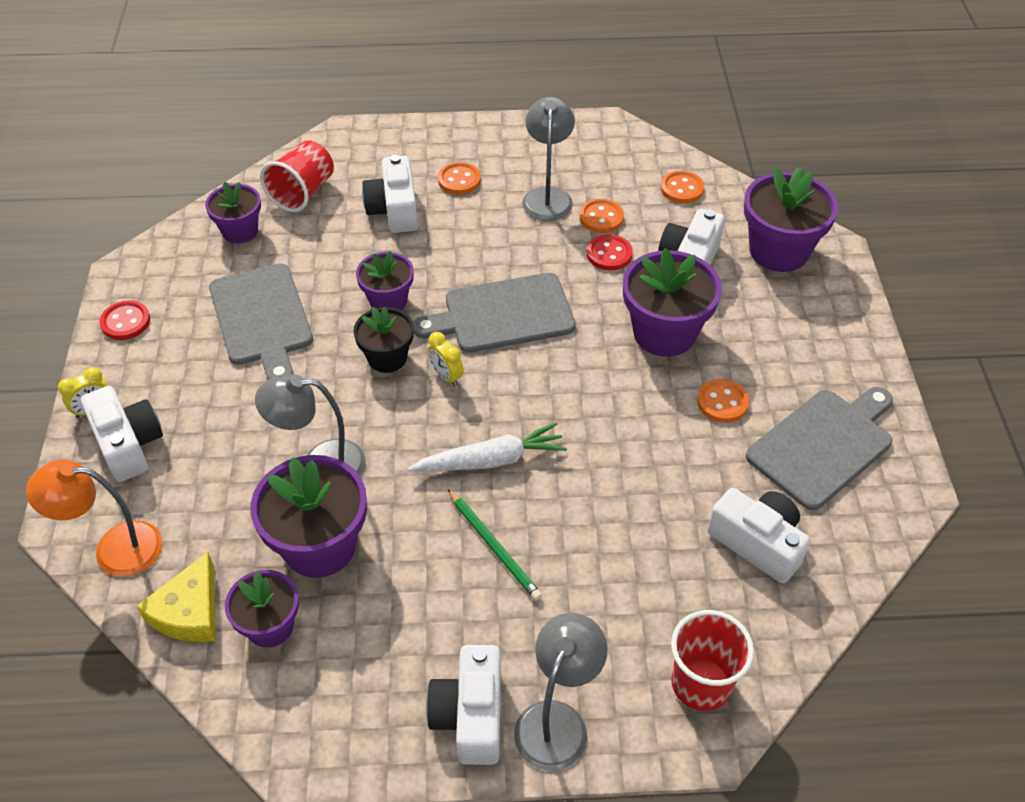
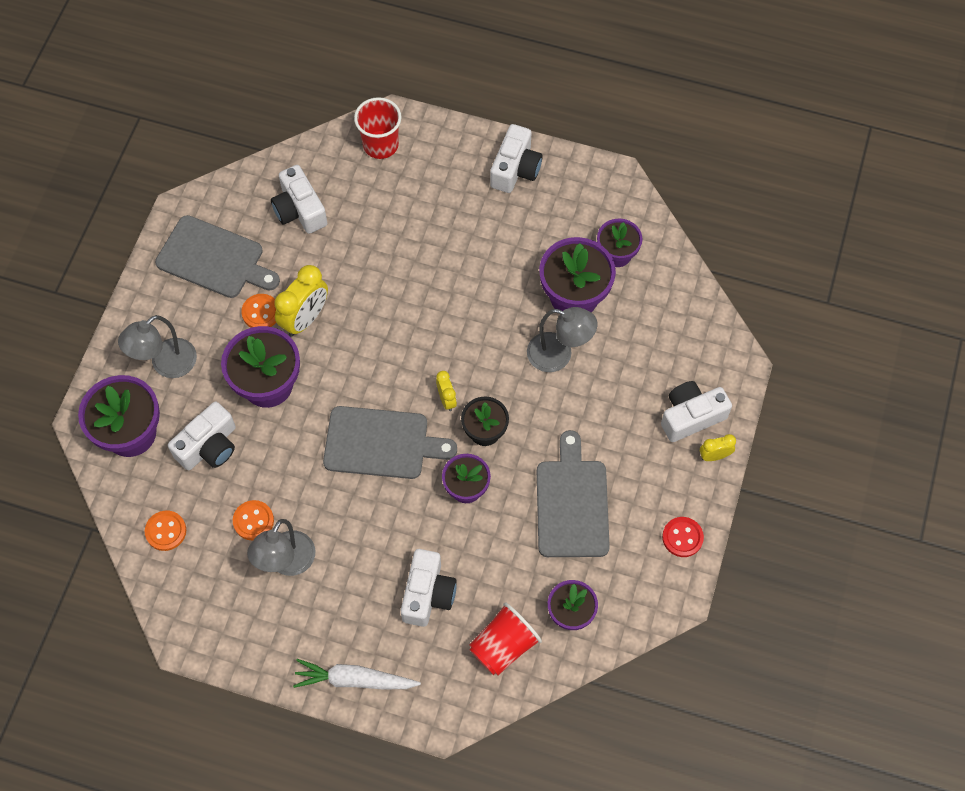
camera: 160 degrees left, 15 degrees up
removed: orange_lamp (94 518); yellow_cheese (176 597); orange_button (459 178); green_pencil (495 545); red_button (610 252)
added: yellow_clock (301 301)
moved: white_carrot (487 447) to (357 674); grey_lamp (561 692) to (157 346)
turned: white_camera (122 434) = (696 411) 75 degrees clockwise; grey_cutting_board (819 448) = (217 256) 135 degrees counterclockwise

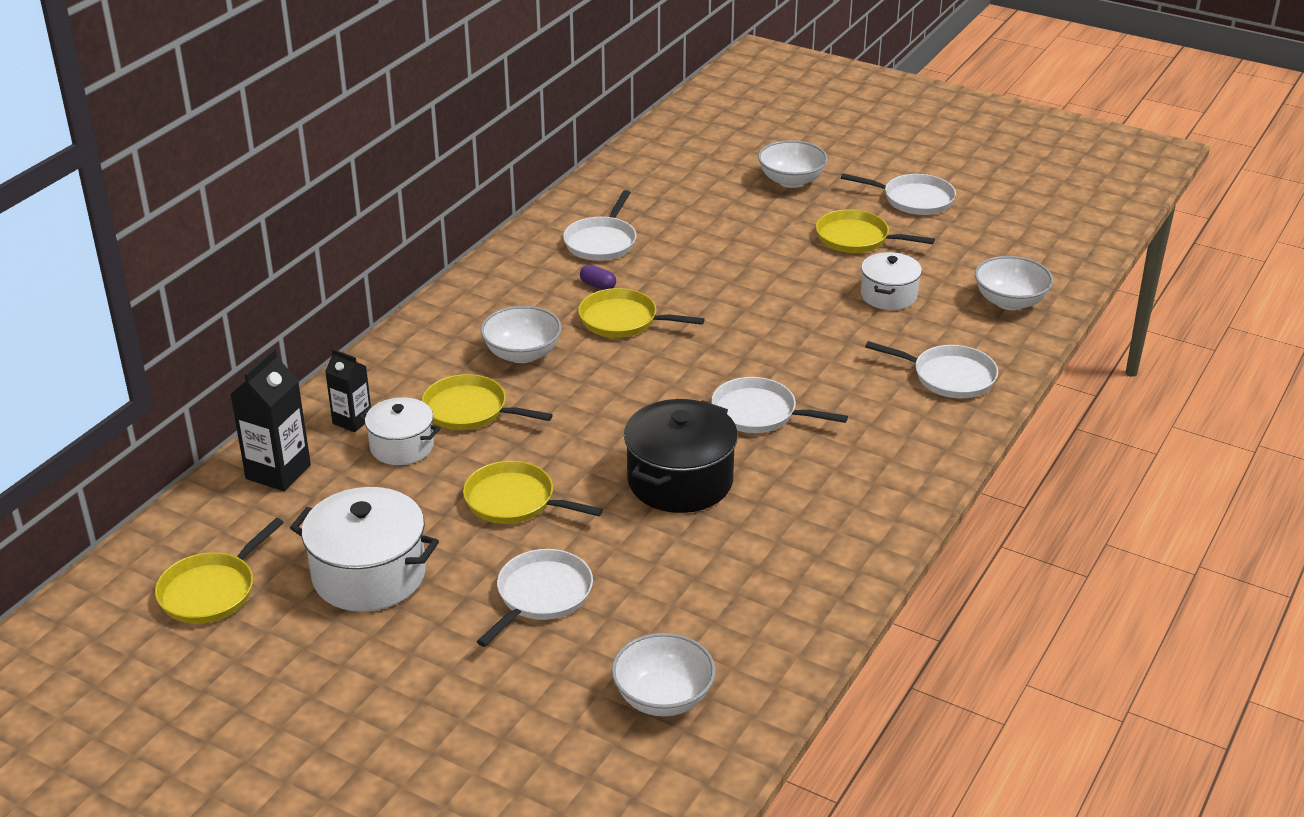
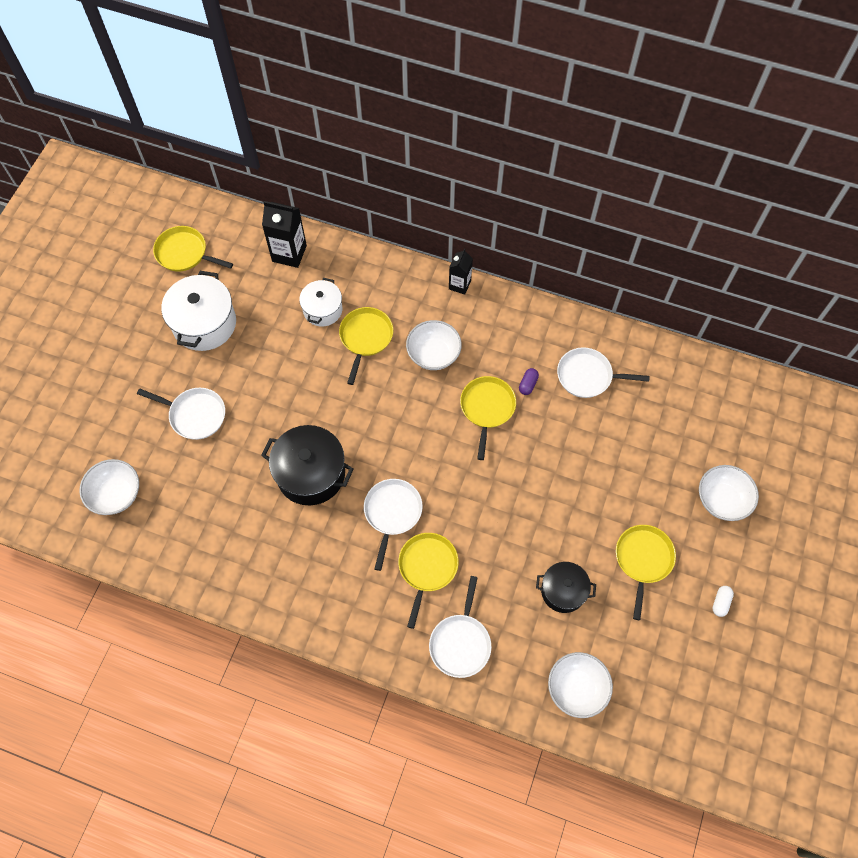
camera: 80 degrees right, 30 degrees up
moved: black_carton (348 390) to (461 272); yellow_pan (533 492) to (428 581)
replaced: white_pan (898 194) to white_capsule (723 601)
recoloured: white_pot (891 281) to black_pot (566 587)

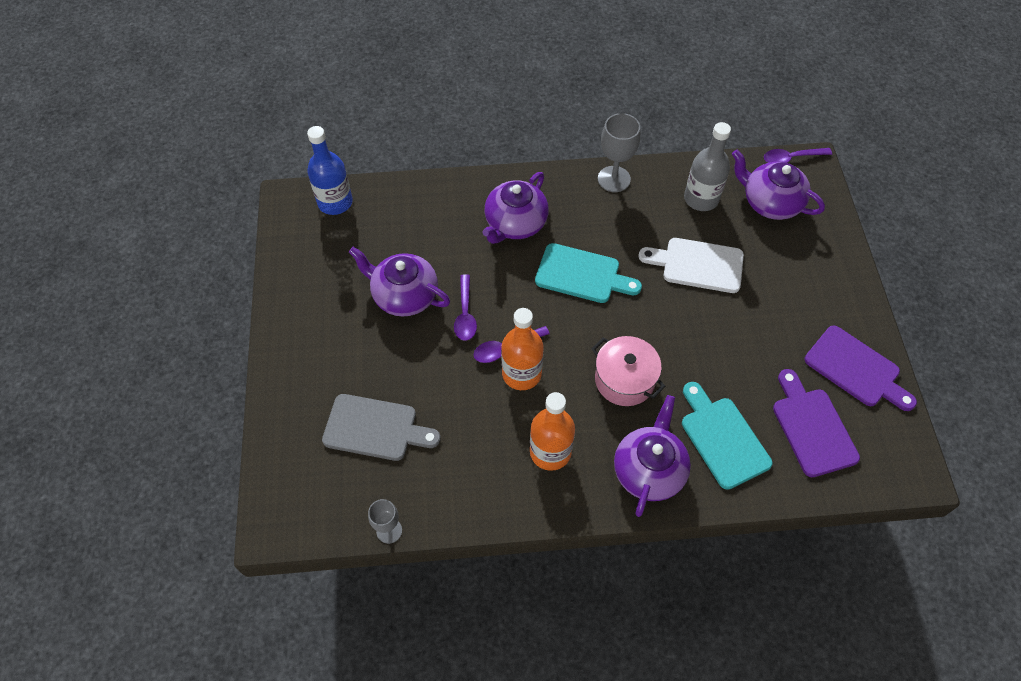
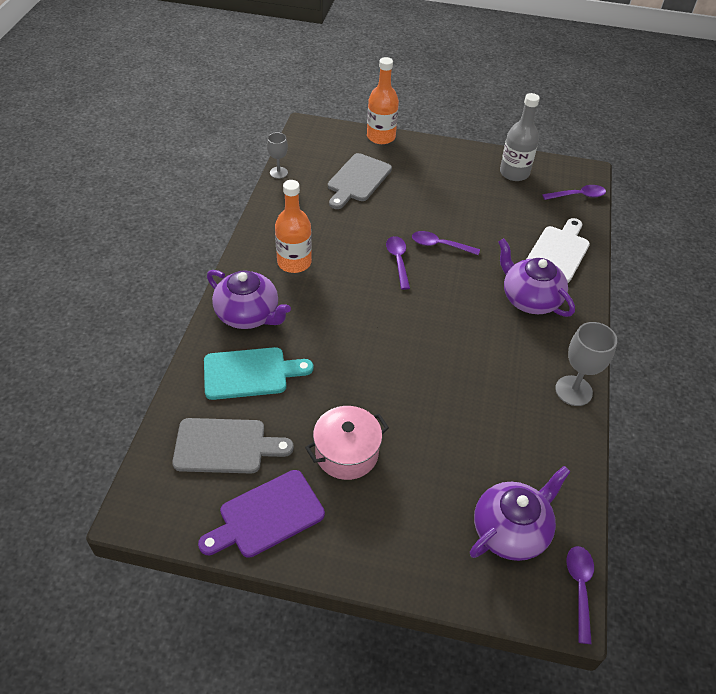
camera: 105 degrees right, 10 degrees down
removed: purple_teapot (399 282); turquoise_cutting_board (588 273)
moved: orange_bottle (522 349) to (383 100); pink_pot (629 371) to (347 443); white_cutting_board (691 265) to (558 250); grey_bottle (707 166) to (520 137)
replaced: blue_bottle (330 170) to purple_spoon (574 192)
recoloured: purple_cutting_board (816 423) to grey_cutting_board (233 446)

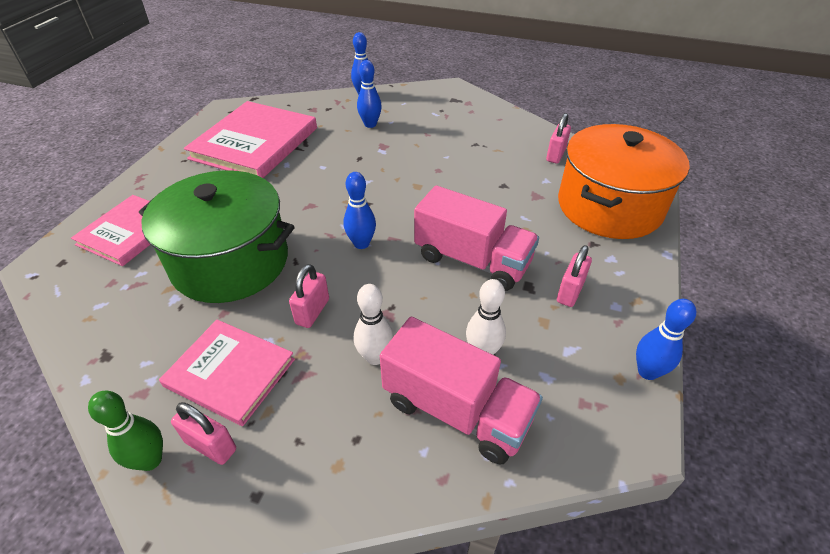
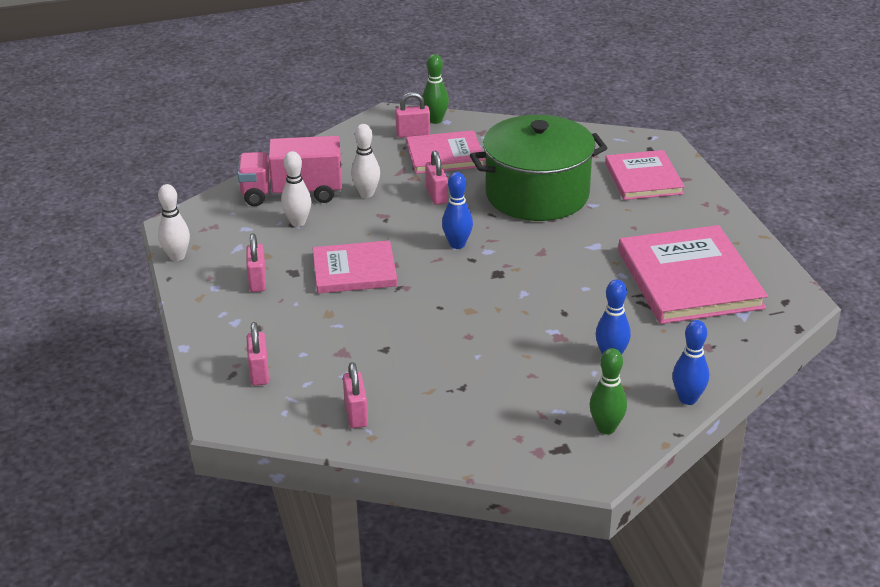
camera: 145 degrees right, 10 degrees down
added: green_bowling_pin (608 391)
replaced: pink_truck (476 238) to pink_book (355 267); orange_pot (624 181) to pink_padlock (258 354)
recoloured: blue_bowling_pin (666 339) to white_bowling_pin (174 222)

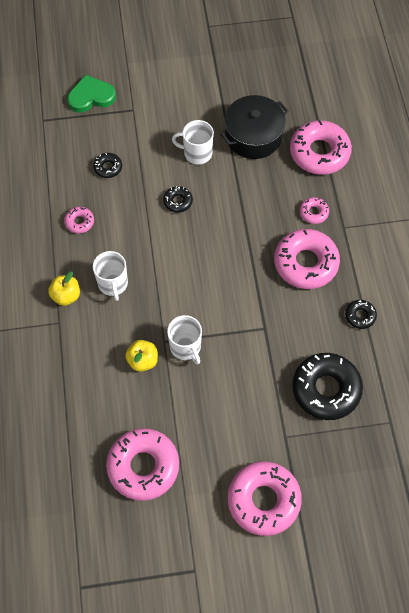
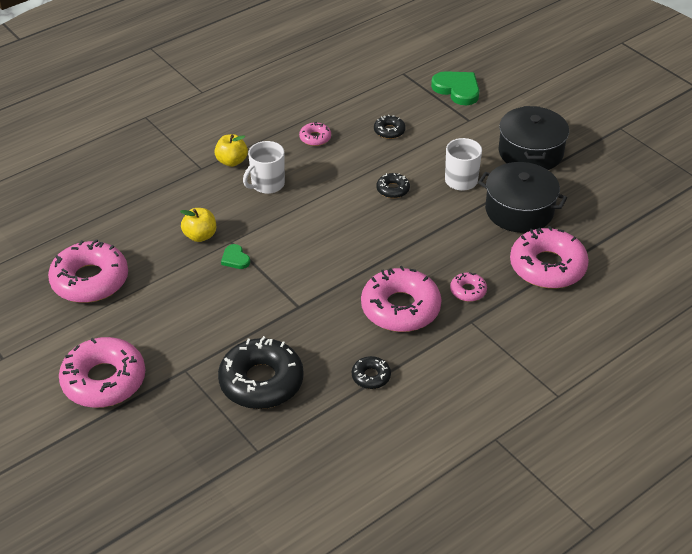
camera: 60 degrees right, 20 degrees down
added: black_pot (533 138)
replaced: white_mug (184 339) to green_heart (235 256)

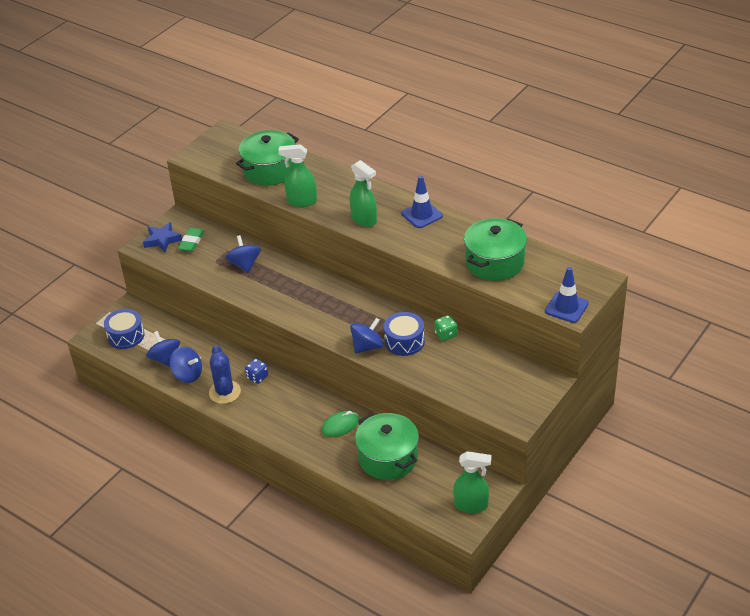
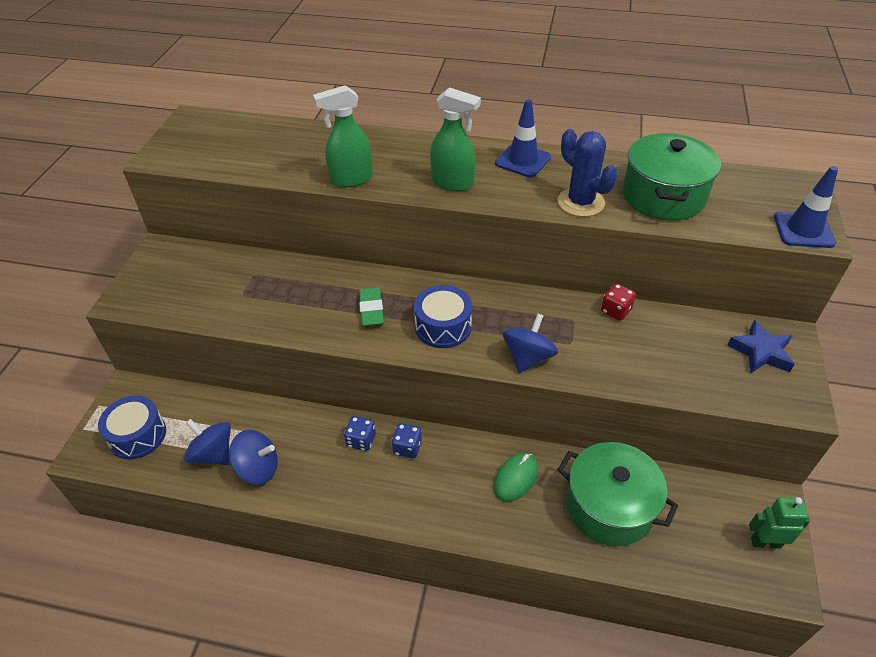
camera: 25 degrees left, 5 degrees up
removed: blue_spinning_top (243 254); green_pot (267 158)
added: blue_dice (406 440)
moved: blue_star (162 237) to (760 346); green_eraser (191 240) to (371 306); blue_cactus (225 374) to (587 173); blue_drum (404 334) to (443 316)
replaced: green_spray_bottle (472 482) to green_robot (779 523)
recoloured: green_dice (446 328) to red_dice (618 302)

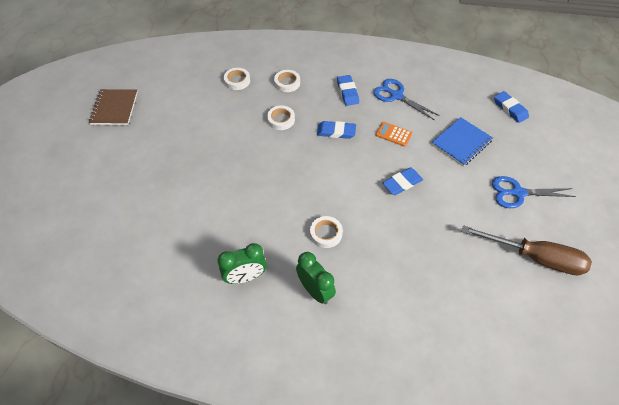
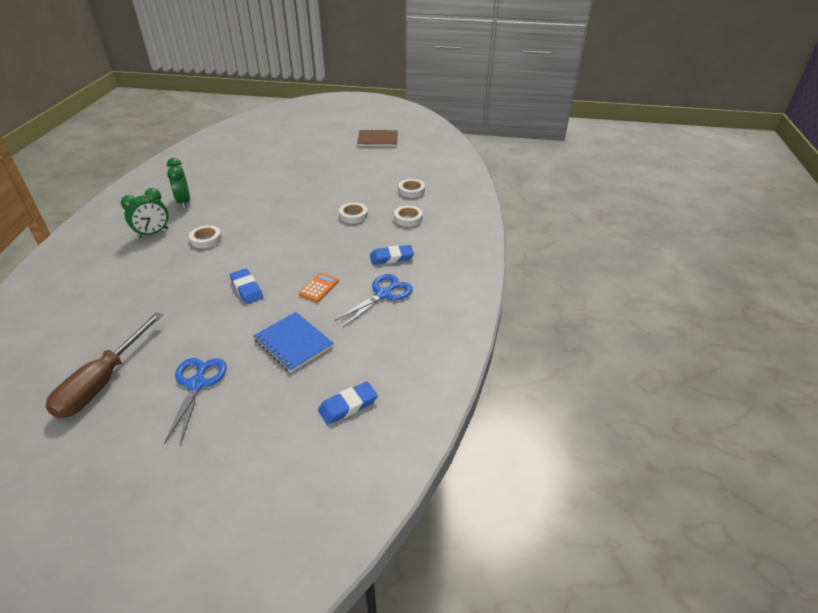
camera: 90 degrees right, 15 degrees down
removed: blue_eraser (336 130)

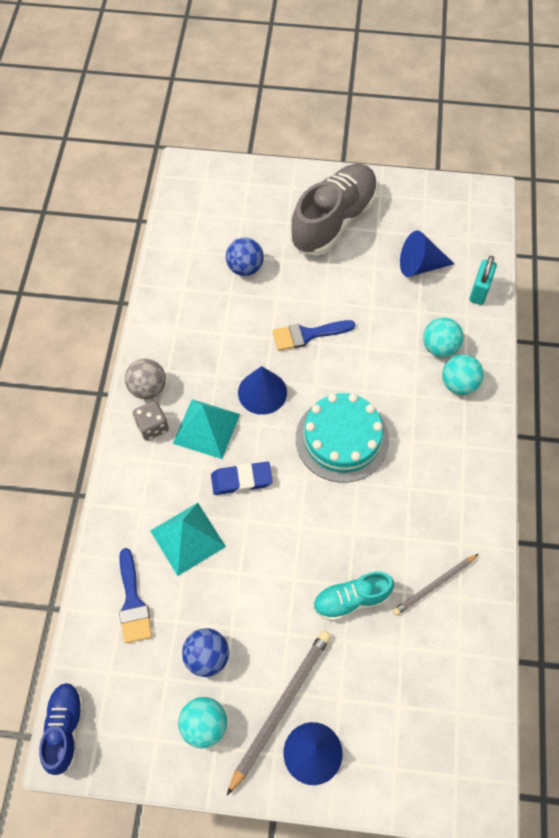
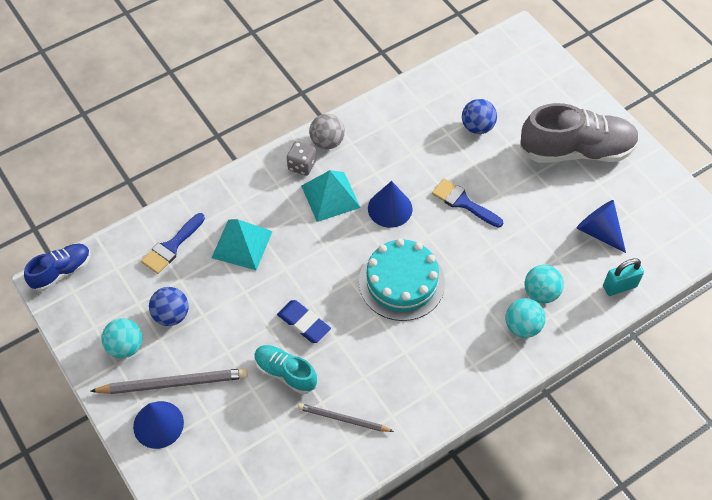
camera: 50 degrees right, 5 degrees down
moved: blue_eraser (242 478) to (304 321)

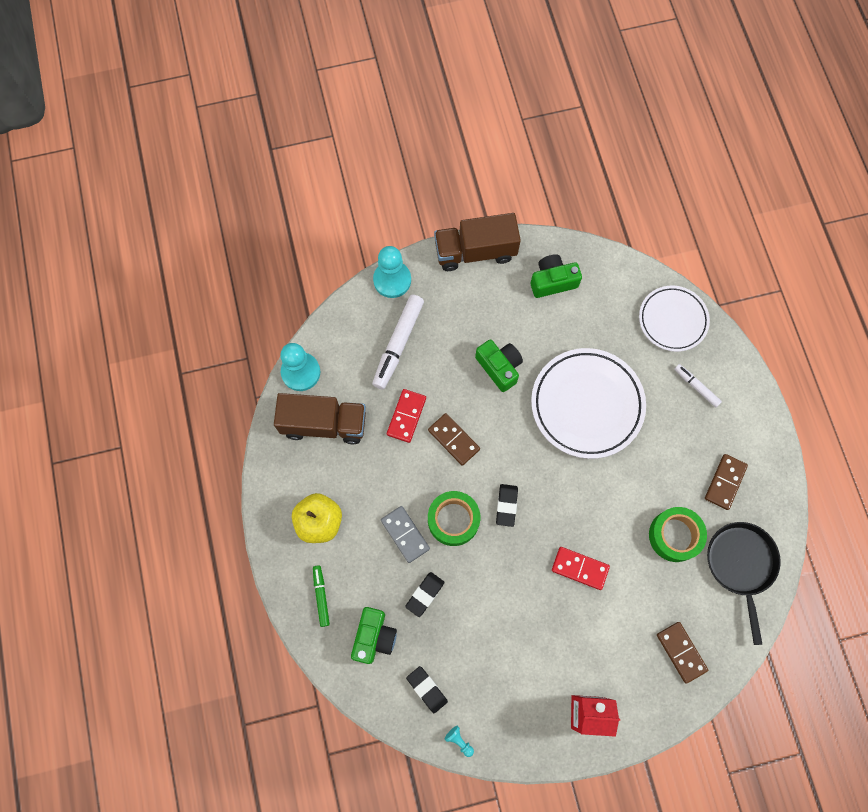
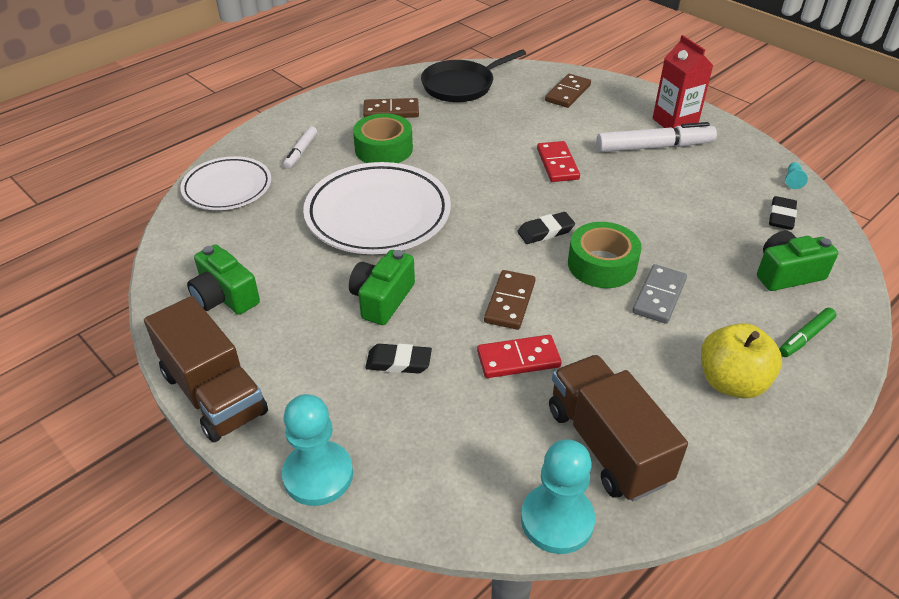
camera: 120 degrees left, 30 degrees down
moved: white_marker (398 342) to (656 137); black_eraser (425 594) to (398 359); green_tape (678 534) to (383 138)

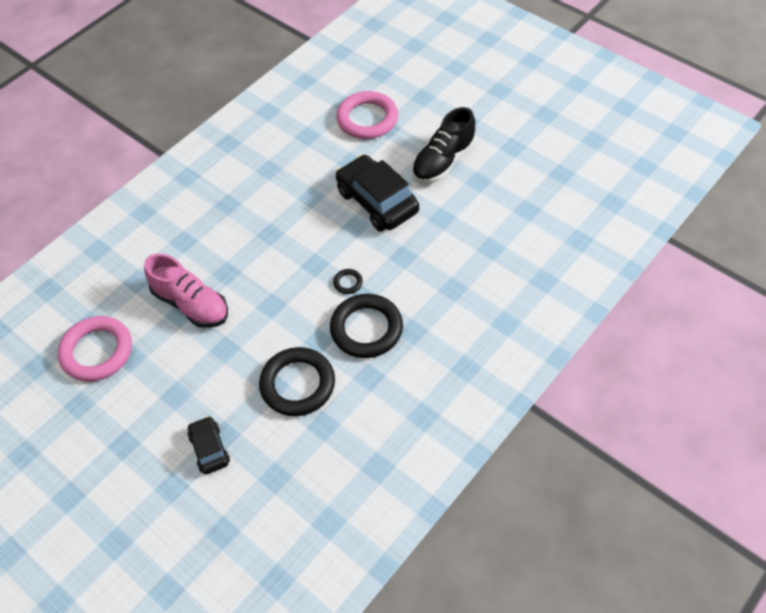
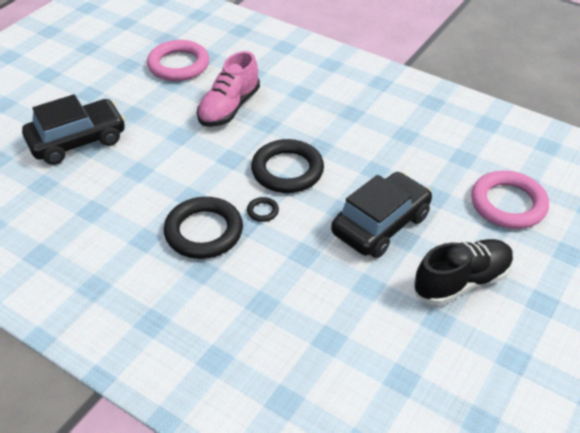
camera: 80 degrees right, 10 degrees down
moved: black_ring (297 381) to (287 166)
turned: black_shoe (444 145) = (464 272) 120 degrees clockwise
resized: black_car (209 445) = (73 129) x1.86

